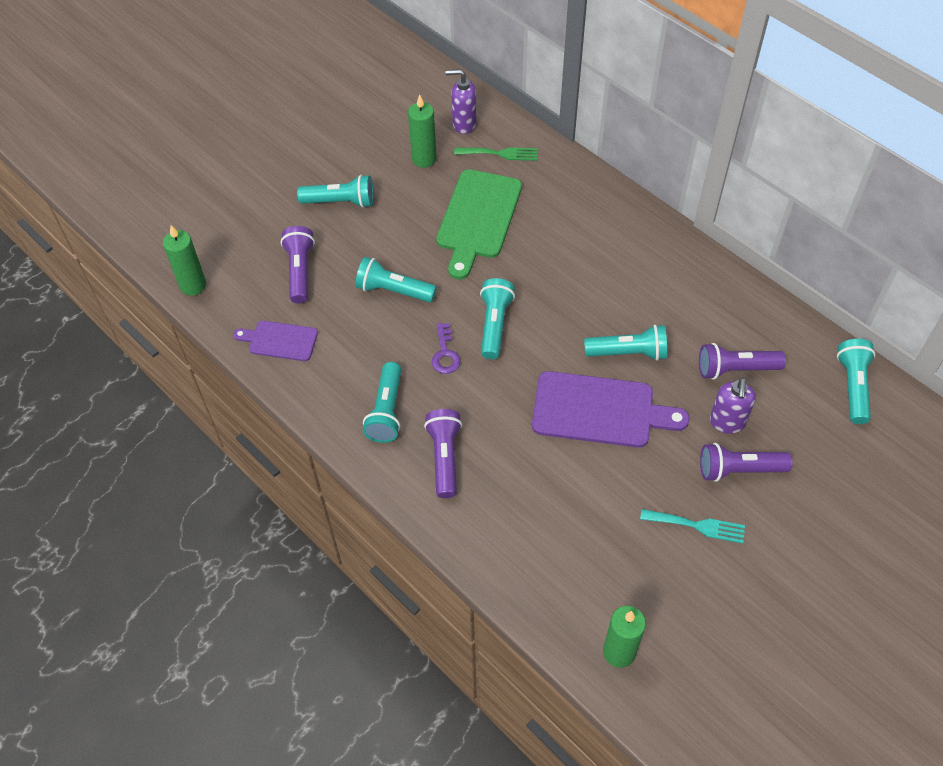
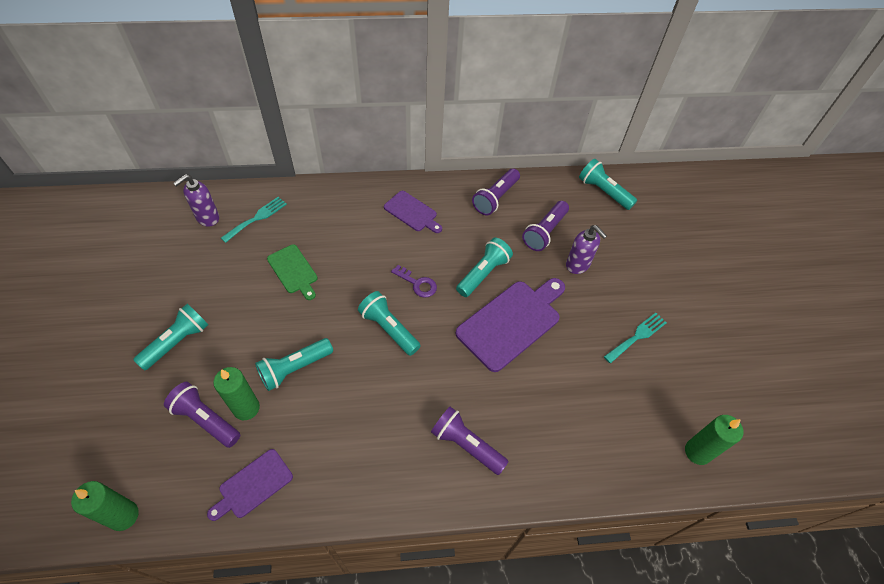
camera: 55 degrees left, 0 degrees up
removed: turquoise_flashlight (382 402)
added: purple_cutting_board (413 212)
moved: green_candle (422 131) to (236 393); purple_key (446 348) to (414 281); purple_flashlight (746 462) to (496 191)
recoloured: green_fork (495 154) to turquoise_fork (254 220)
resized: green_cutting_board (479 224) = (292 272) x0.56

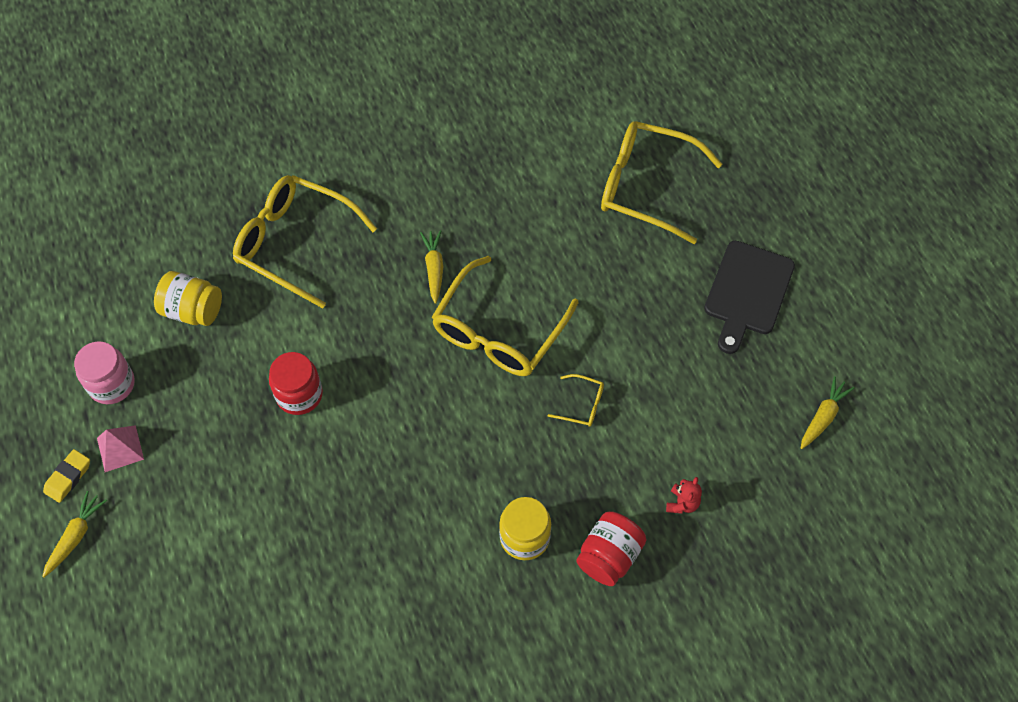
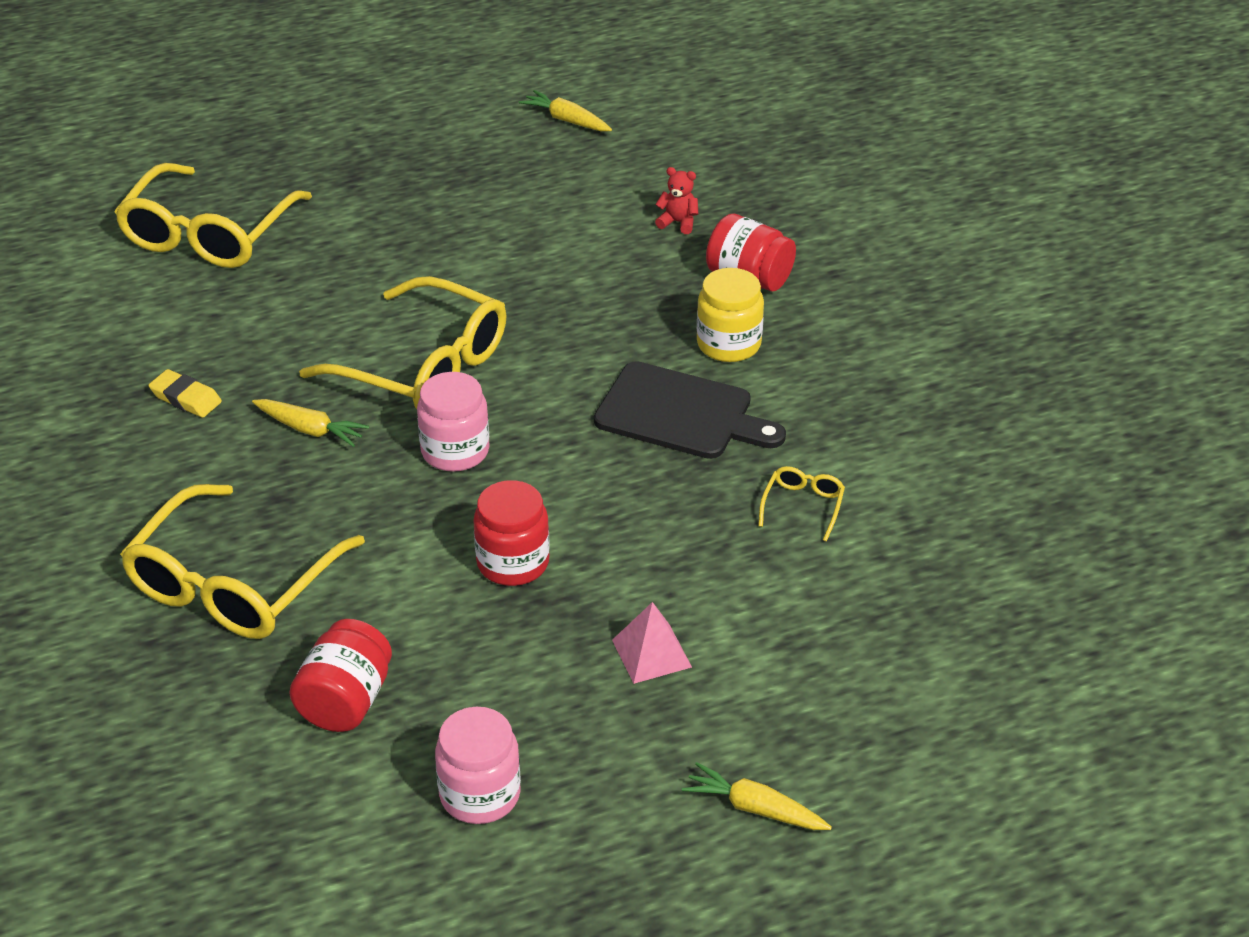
camera: 90 degrees left, 20 degrees down
added: pink_jar (453 422)
moved: yellow_eraser (66 476) to (185 393); pink_pyramid (120 448) to (652 643); yellow_glasses (575 400) to (801 503); black_cutting_board (749 297) to (690 410)
recoloured: yellow_jar (188 298) to red_jar (340 675)
turned: yellow_carrot (431 267) = (310 423) 150 degrees counterclockwise

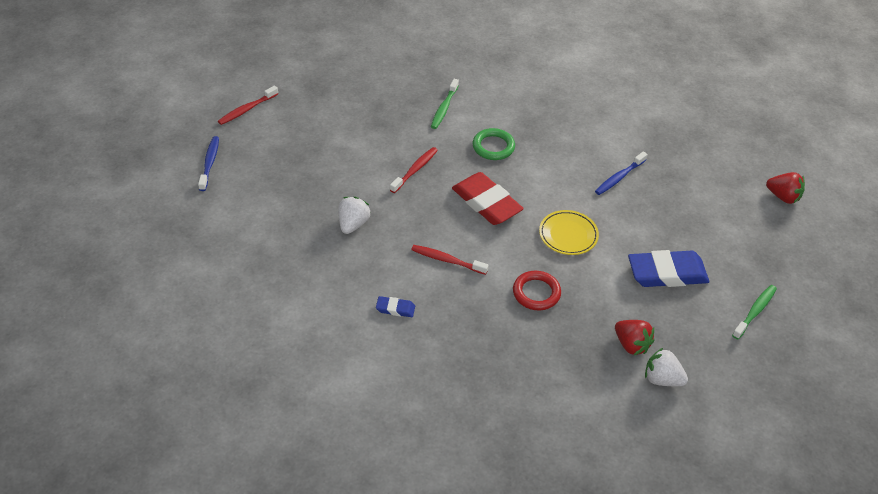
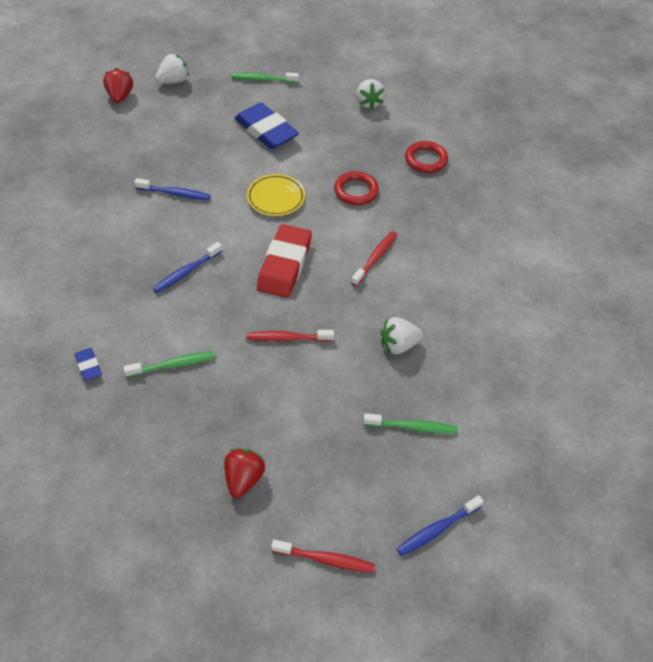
camera: 125 degrees left, 5 degrees up
removed: green_ring (493 144)
added: blue_toothbrush (187 267); white_strawberry (172 68); green_toothbrush (410 423); red_ring (426 157)
moved: blue_eraser (395 306) to (88 364); red_strawberry (634 337) to (244 473)
turned: red_toothbrush (450 260) = (374 258) 135 degrees counterclockwise

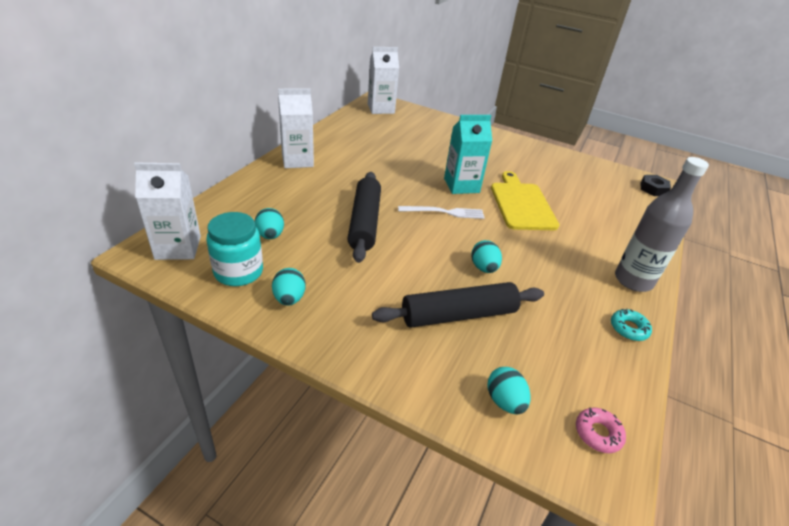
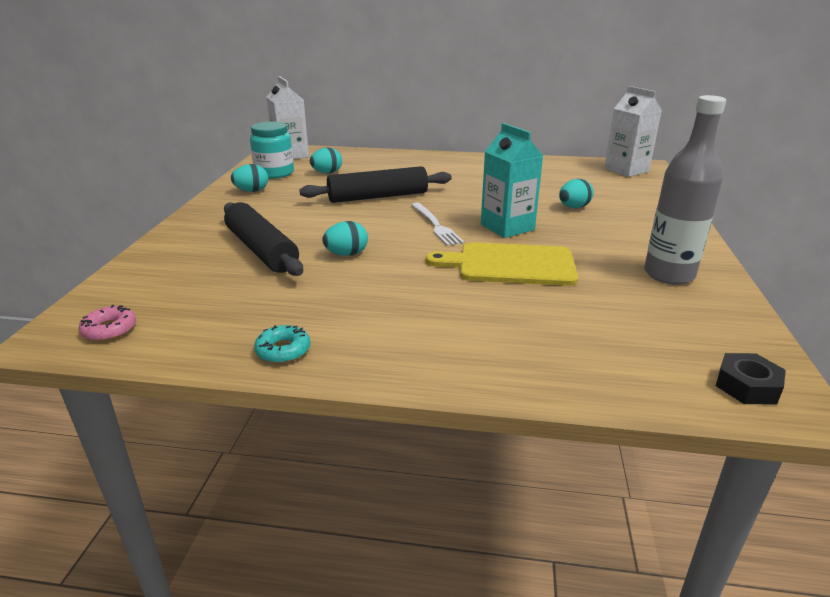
camera: 75 degrees right, 10 degrees down
removed: white_carton (296 128)
moved: turquoise_egg (509 390) to (576 193); grey_bottle (662 224) to (685 190)
turned: yellow_cutting_board (525 200) = (502 264) 150 degrees counterclockwise

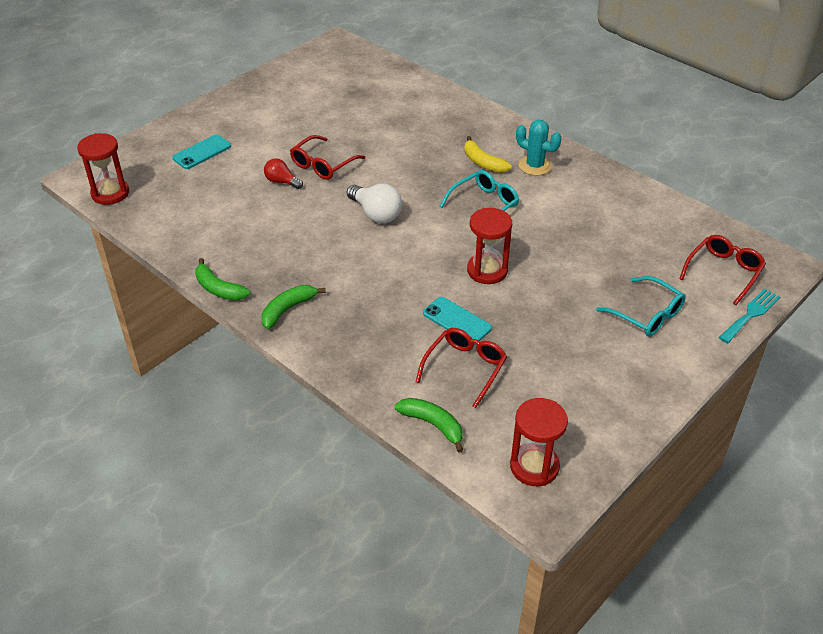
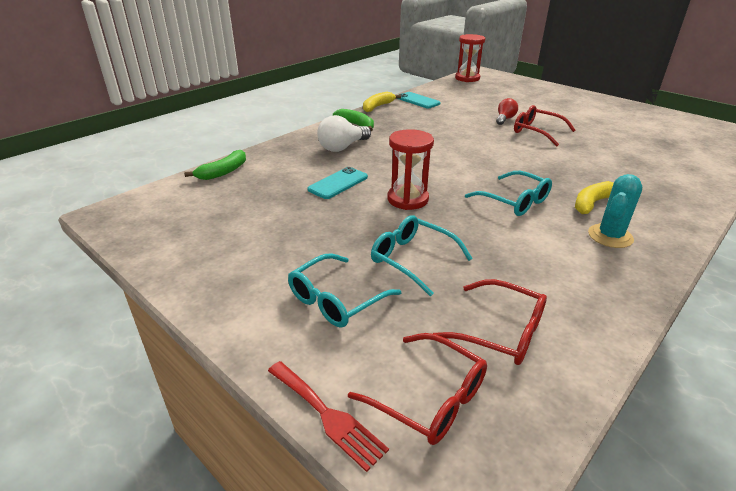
camera: 90 degrees right, 10 degrees down
removed: red_hourglass (539 442)
added: turquoise_glasses (422 255)
moved: turquoise_phone (201 152) to (419 100); white_light_bulb (374 203) to (344 133); red_glasses (461 368) to (490 322)
recoloured: green_banana (222 279) to yellow_banana (382 102); turquoise_fork (749 316) to red_fork (328 416)

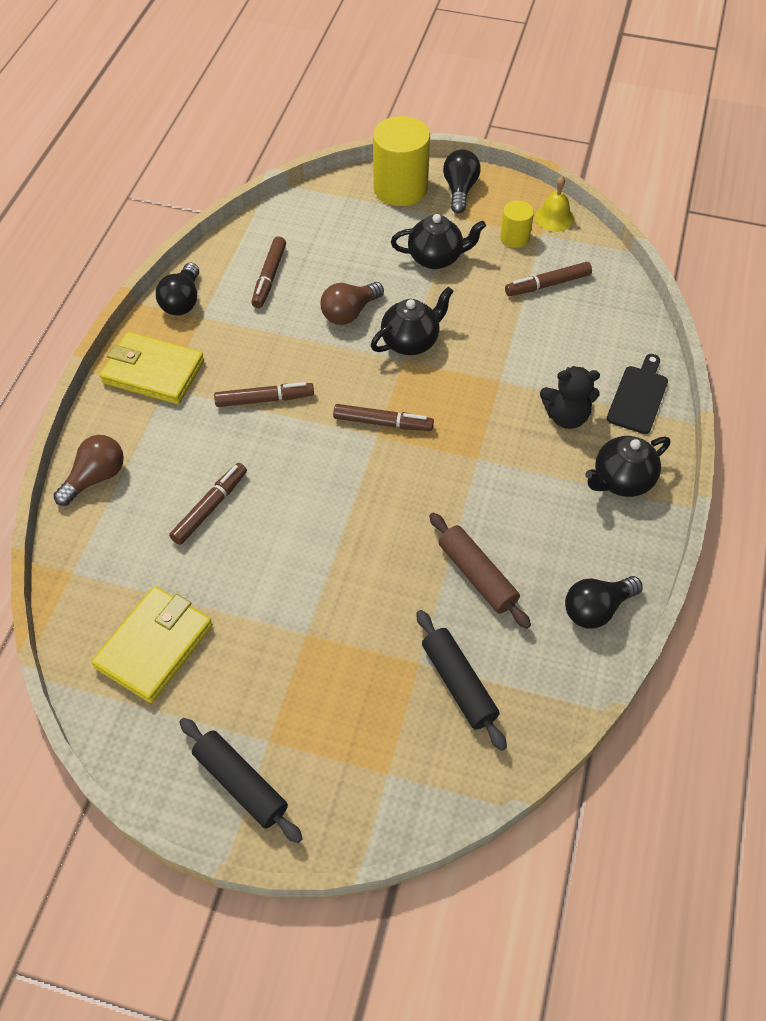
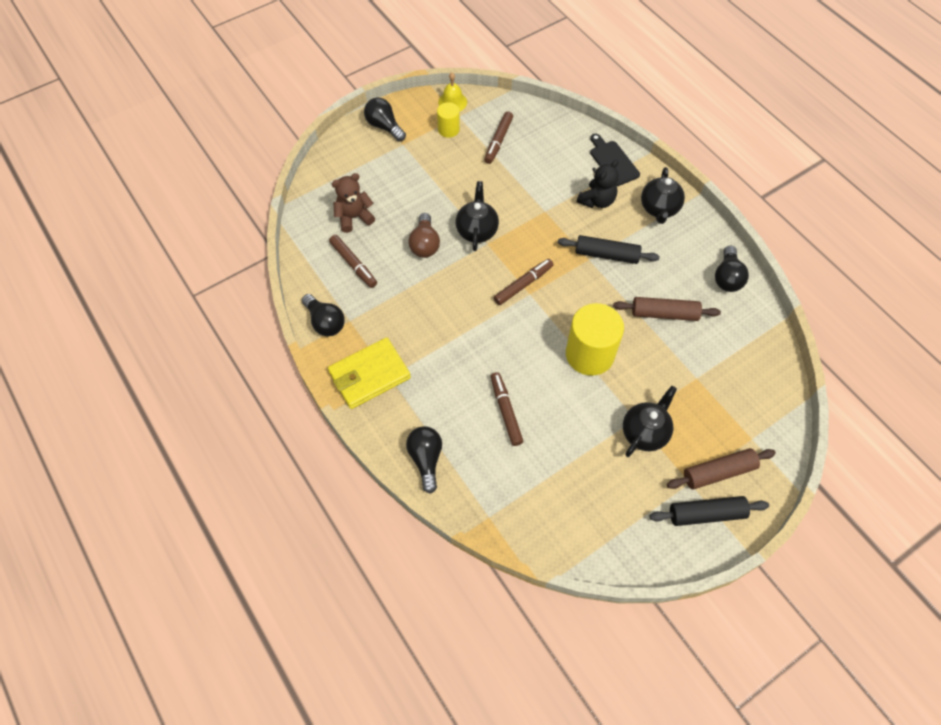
camera: 50 degrees left, 5 degrees up
removed: yellow_wallet (152 644); brown_marker (264 394)
added: brown_teddy_bear (353 203); brown_rolling_pin (721 468)
moved: yellow_cylinder (401 161) to (595 339); black_teapot (438 241) to (650 421); black_rolling_pin (461 680) to (609 249)
recoloured: brown_light_bulb (89 470) to black_light_bulb (424 460)

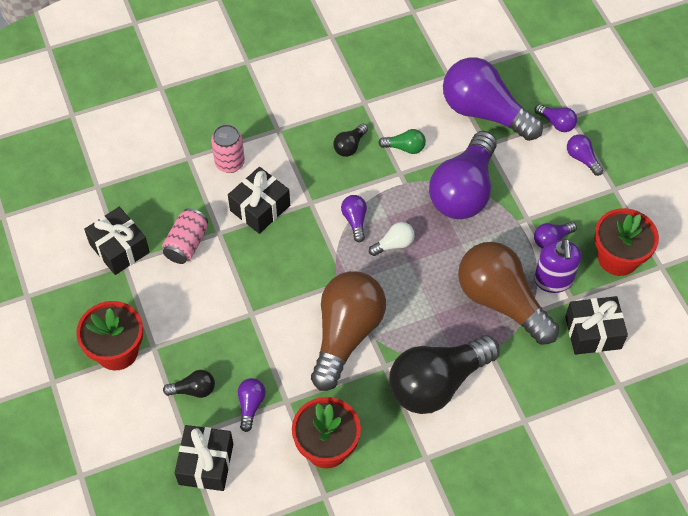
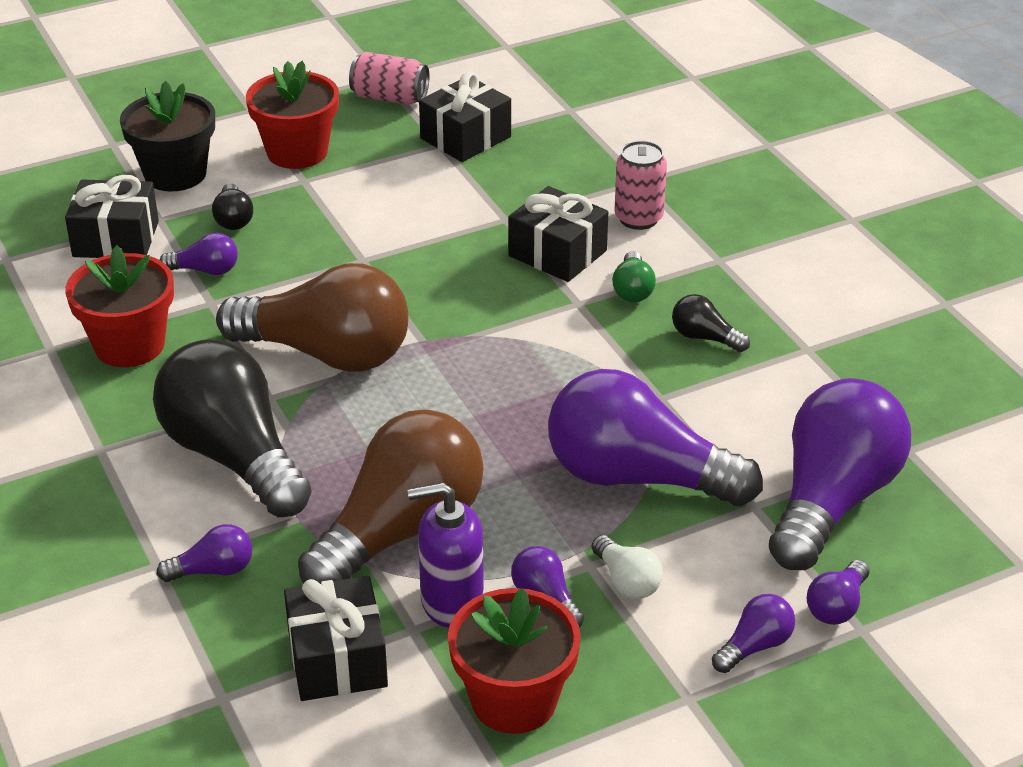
camera: 85 degrees right, 20 degrees down
added: black_flower_pot (167 136)
moved: pink_can (185 236) to (389 78); purple_light_bulb (354 218) to (204 553); white_light_bulb (392 239) to (627 567); green_light_bulb (402 141) to (634 276)

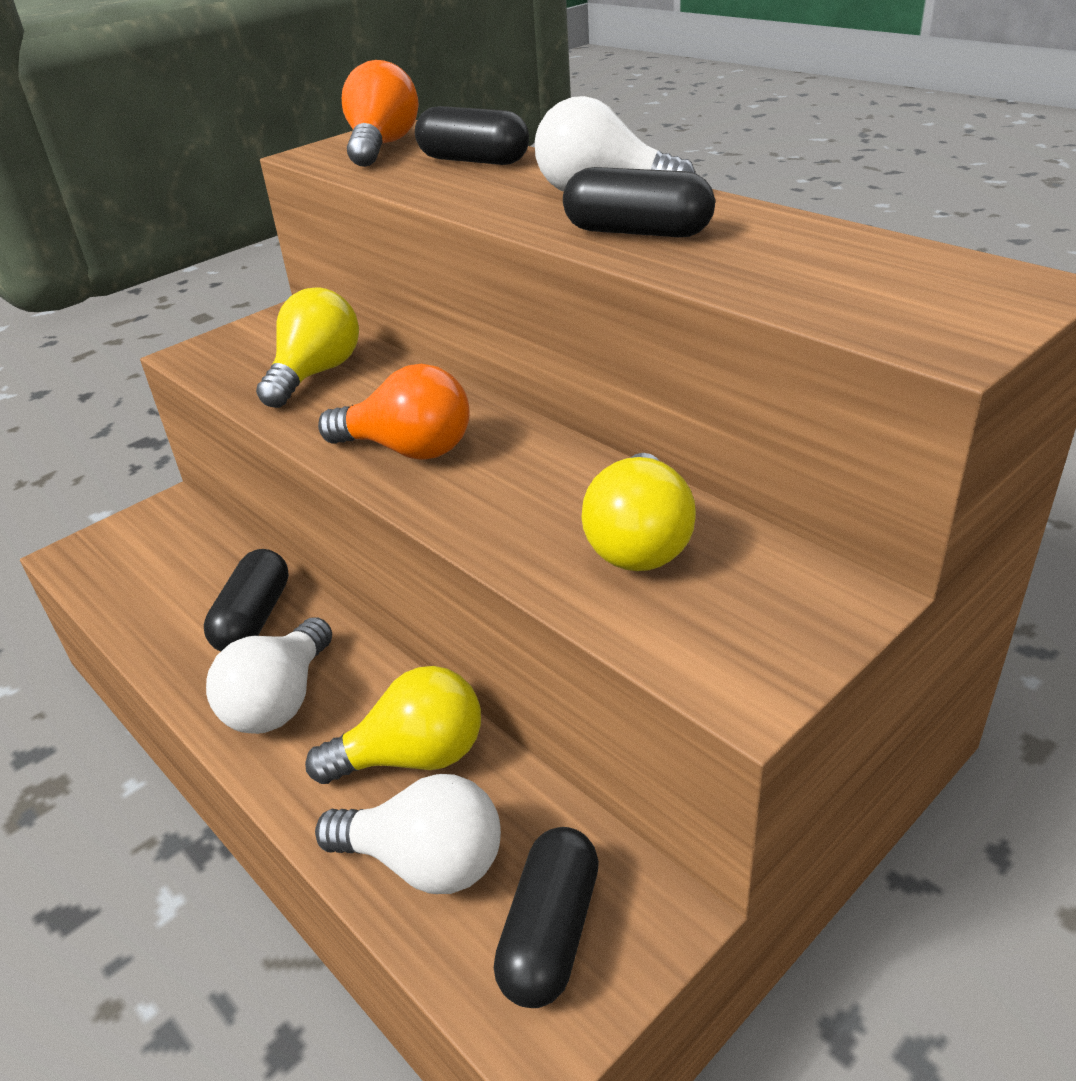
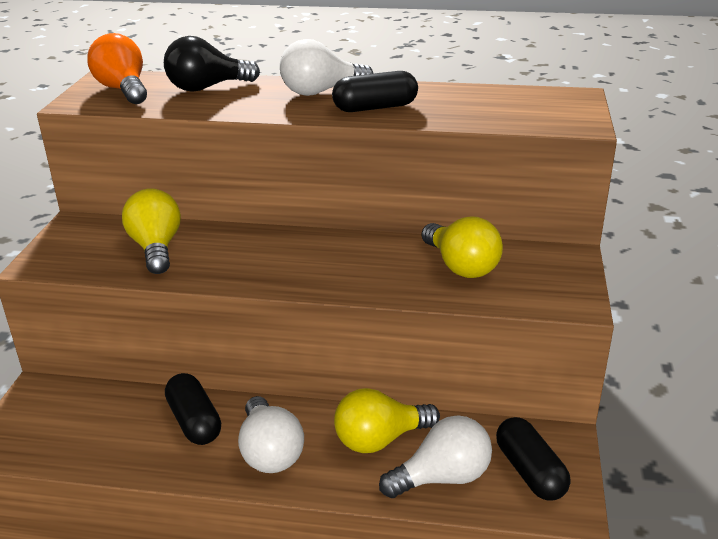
camera: 40 degrees left, 5 degrees down
removed: orange_light_bulb (394 412)
replaced: black_capsule (472 135) to black_light_bulb (212 64)
turned: yellow_light_bulb (393 725) = (387 420) 150 degrees counterclockwise

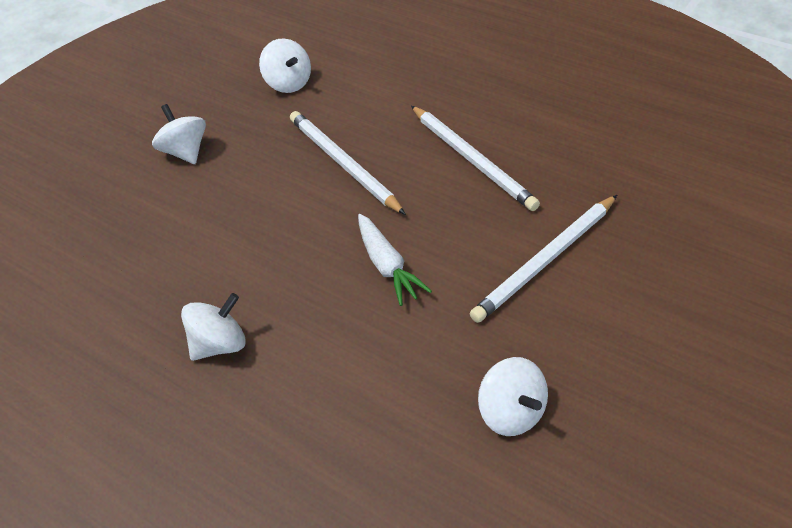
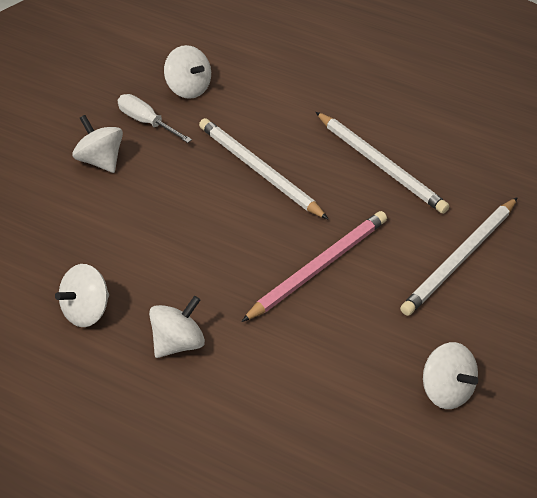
camera: 10 degrees left, 0 degrees up
added: white_spinning_top (82 295); white_screwdriver (155 118)
replaced: white_carrot (395 260) to pink_pencil (314 266)

